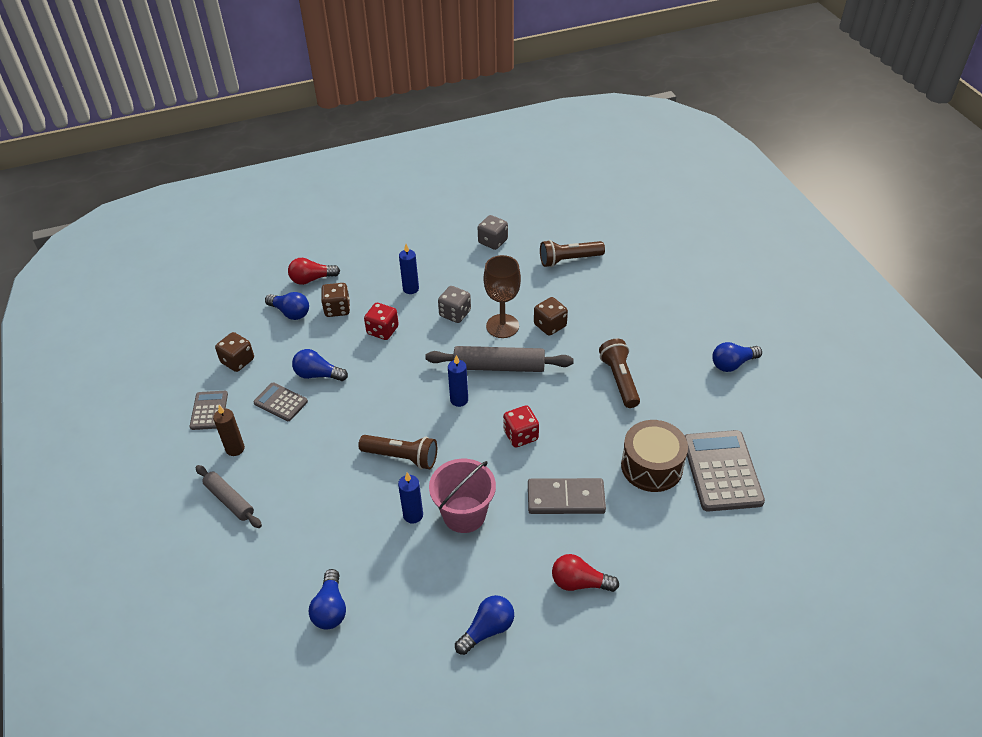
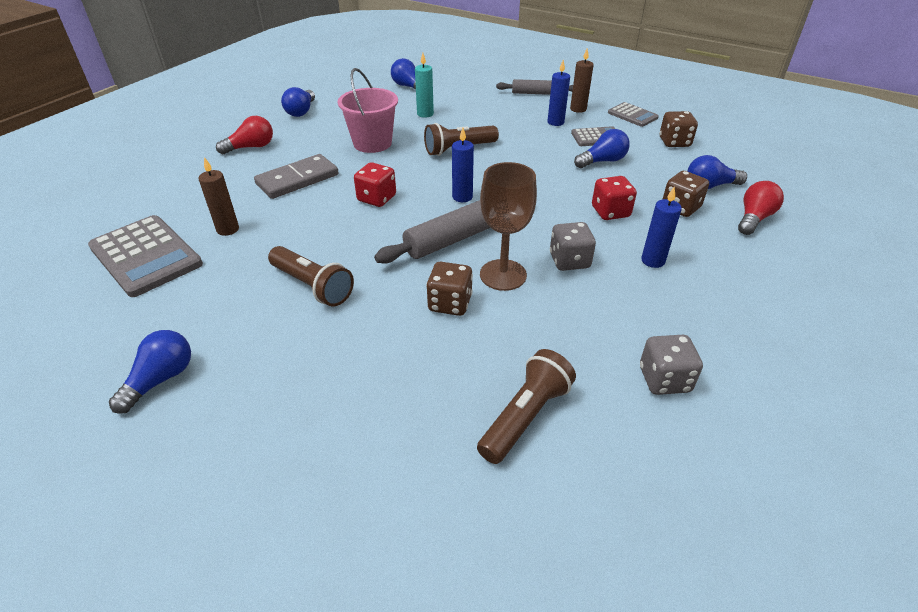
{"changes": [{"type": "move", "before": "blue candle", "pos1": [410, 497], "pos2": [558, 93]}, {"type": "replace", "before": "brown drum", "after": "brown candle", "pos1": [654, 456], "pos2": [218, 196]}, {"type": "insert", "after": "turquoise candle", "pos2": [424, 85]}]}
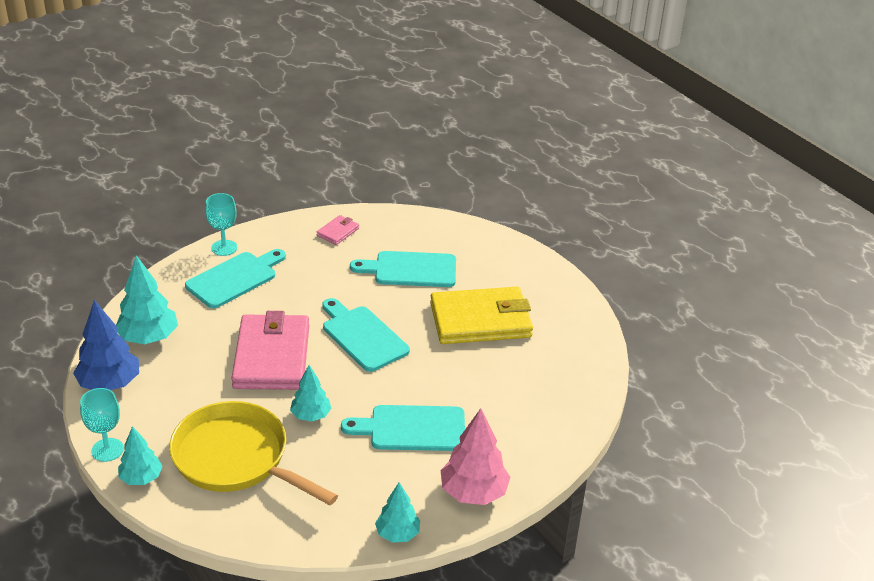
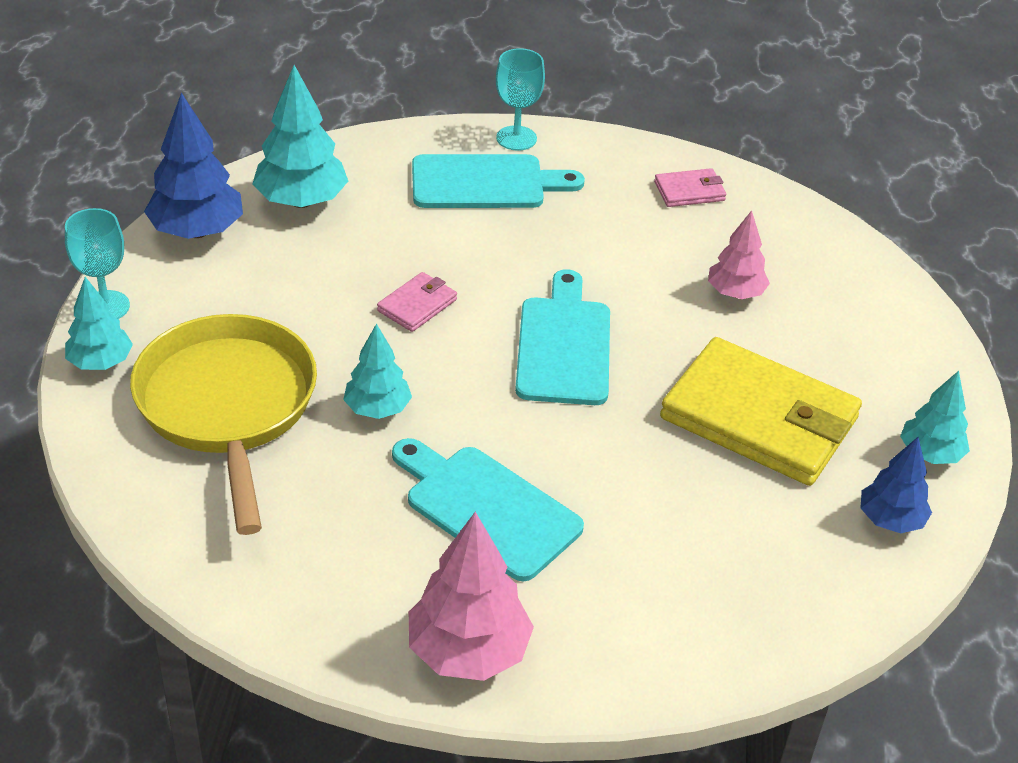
{"changes": [{"type": "resize", "before": "pink wallet", "pos1": [270, 350], "pos2": [417, 302], "scale": 0.43}, {"type": "replace", "before": "turquoise cutting board", "after": "pink tree", "pos1": [403, 269], "pos2": [739, 254]}, {"type": "move", "before": "turquoise tree", "pos1": [397, 512], "pos2": [935, 417]}, {"type": "insert", "after": "blue tree", "pos2": [896, 485]}]}
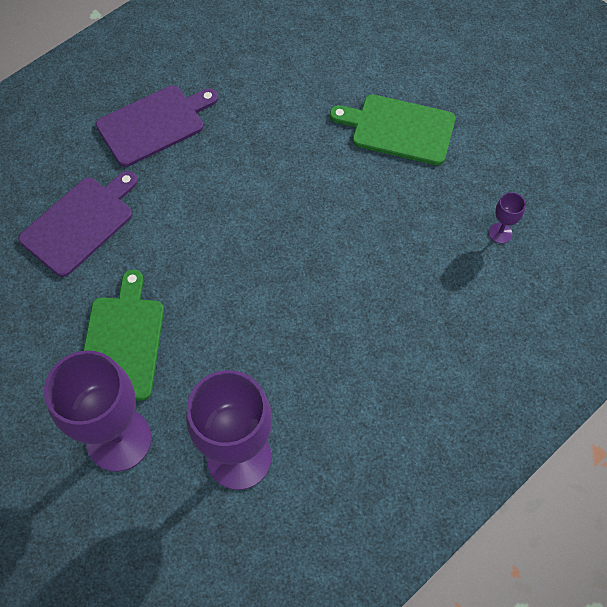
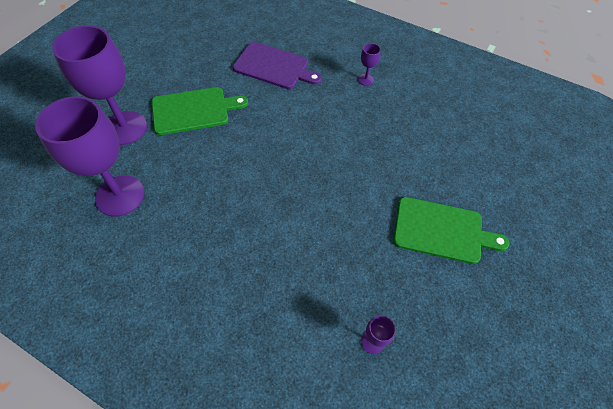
{"changes": [{"type": "replace", "before": "purple cutting board", "after": "purple goblet", "pos1": [157, 126], "pos2": [369, 64]}, {"type": "rotate", "before": "green cutting board", "pos1": [392, 129], "pos2": [451, 230], "turn": 105}]}
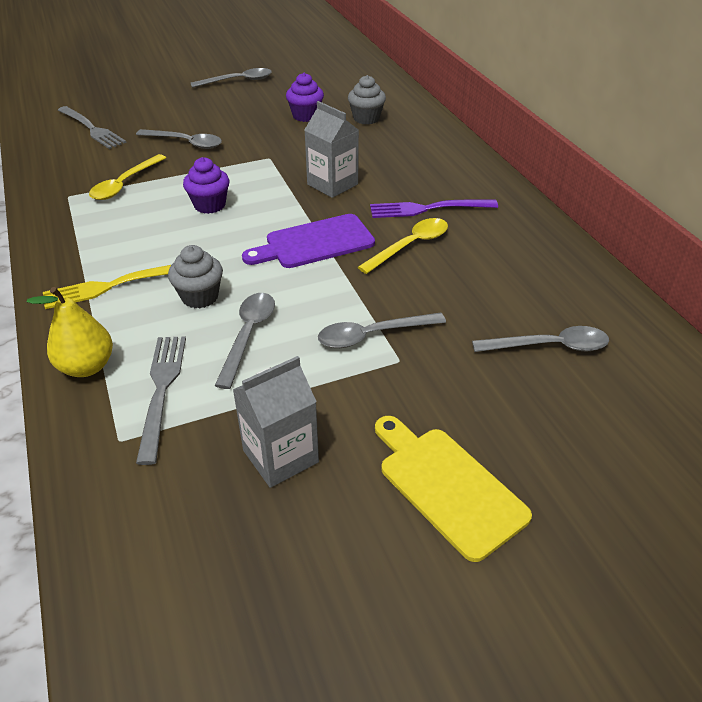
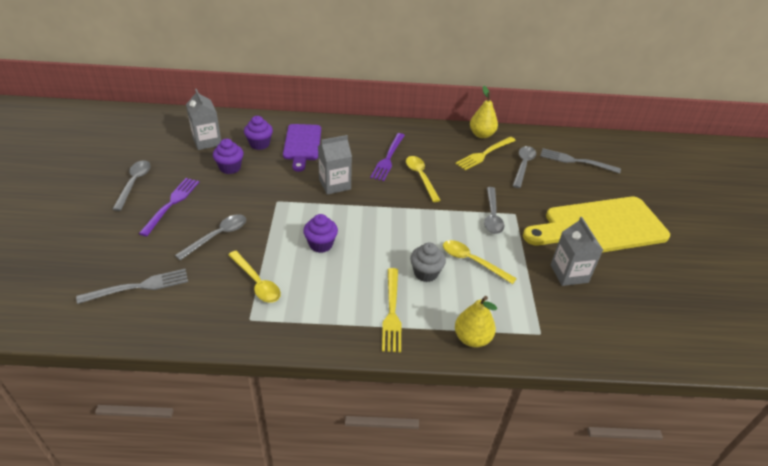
{"changes": [{"type": "move", "before": "grey fork", "pos1": [161, 400], "pos2": [580, 161]}, {"type": "recolor", "before": "grey spoon", "after": "yellow spoon", "pos1": [245, 341], "pos2": [480, 262]}, {"type": "move", "before": "purple cutting board", "pos1": [308, 241], "pos2": [302, 148]}, {"type": "recolor", "before": "grey cupcake", "after": "purple cupcake", "pos1": [367, 100], "pos2": [258, 133]}, {"type": "resize", "before": "yellow cutting board", "pos1": [453, 489], "pos2": [596, 225], "scale": 1.7}, {"type": "insert", "after": "purple fork", "pos2": [169, 207]}, {"type": "insert", "after": "grey carton", "pos2": [203, 119]}, {"type": "insert", "after": "yellow fork", "pos2": [485, 153]}, {"type": "insert", "after": "yellow pear", "pos2": [484, 112]}]}
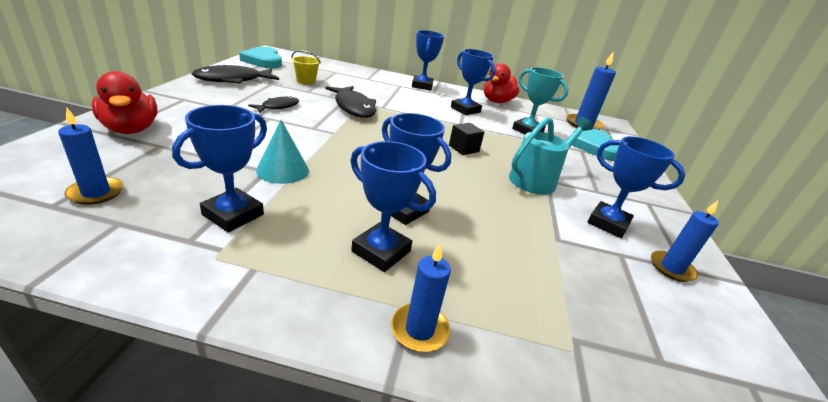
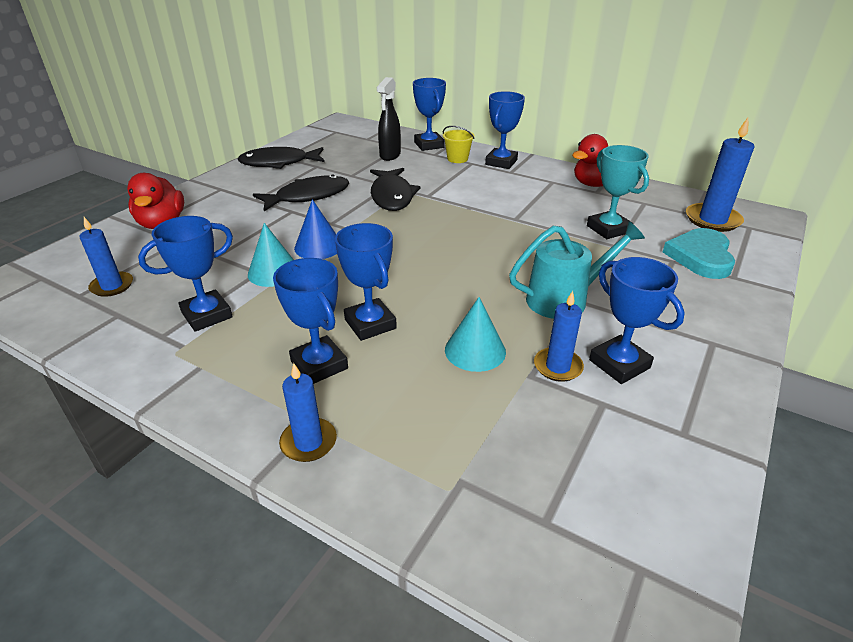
{"changes": [{"type": "delete", "before": "turquoise heart", "pos1": [260, 57]}, {"type": "resize", "before": "black fish", "pos1": [273, 104], "pos2": [301, 192], "scale": 1.73}, {"type": "move", "before": "yellow bucket", "pos1": [306, 67], "pos2": [458, 144]}, {"type": "delete", "before": "black cube", "pos1": [466, 139]}, {"type": "move", "before": "blue trophy", "pos1": [473, 82], "pos2": [429, 114]}, {"type": "move", "before": "blue candle", "pos1": [685, 241], "pos2": [559, 336]}, {"type": "insert", "after": "blue cone", "pos2": [315, 229]}, {"type": "insert", "after": "black spray bottle", "pos2": [389, 119]}, {"type": "insert", "after": "turquoise cone", "pos2": [475, 334]}]}
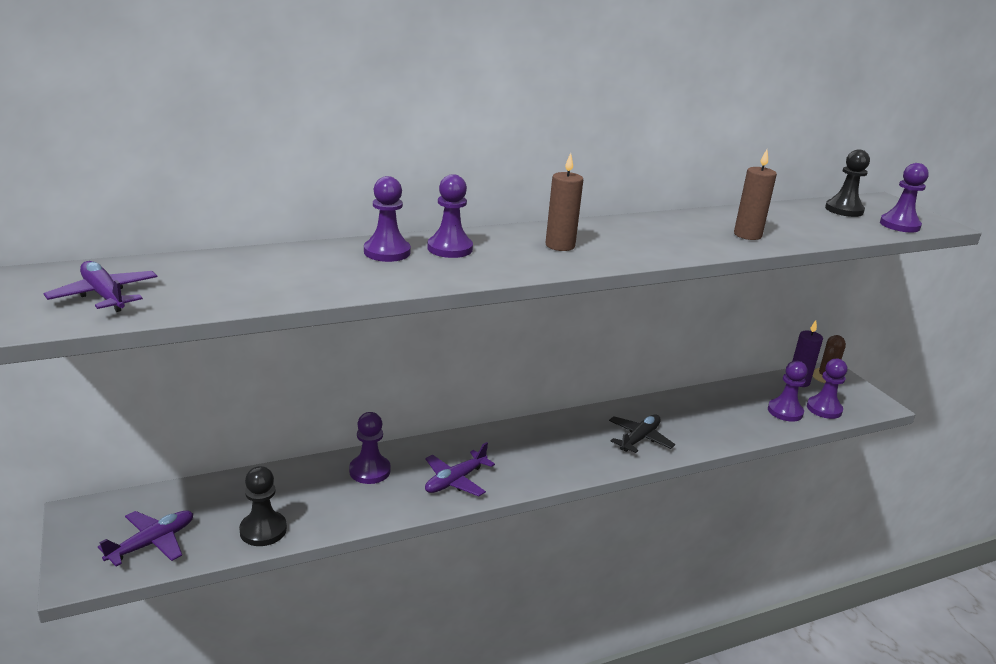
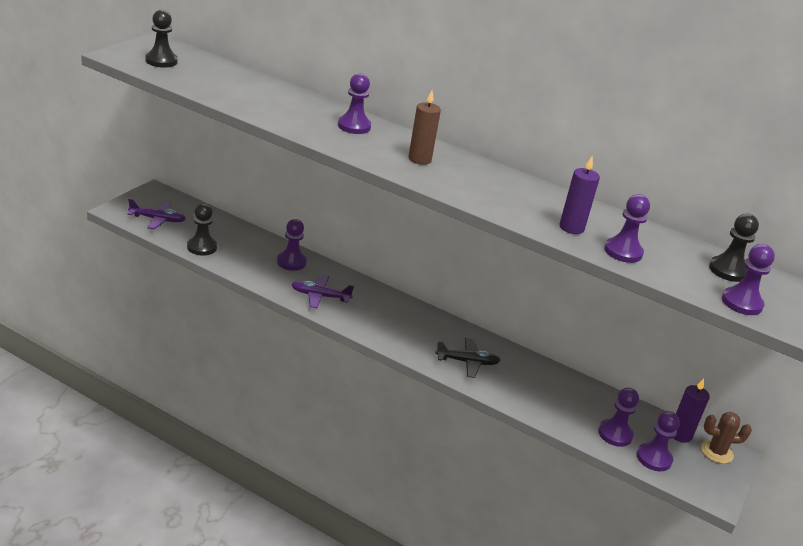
{"changes": [{"type": "replace", "before": "purple plane", "after": "black pawn", "pos1": [100, 286], "pos2": [162, 39]}, {"type": "move", "before": "purple pawn", "pos1": [387, 219], "pos2": [627, 228]}, {"type": "recolor", "before": "brown candle", "after": "purple candle", "pos1": [755, 195], "pos2": [580, 195]}]}
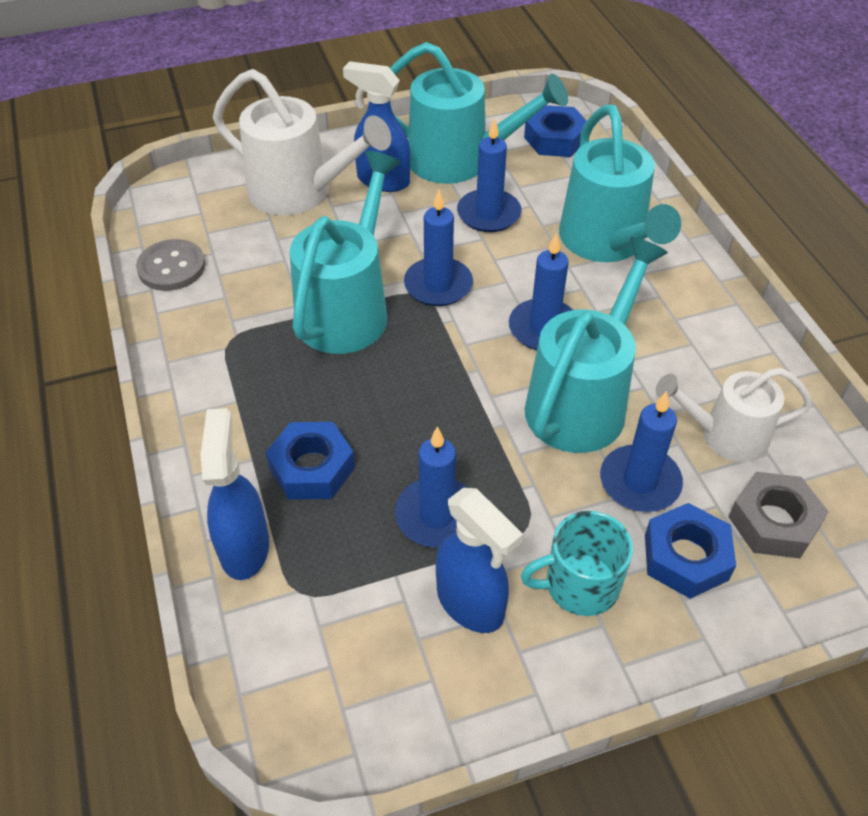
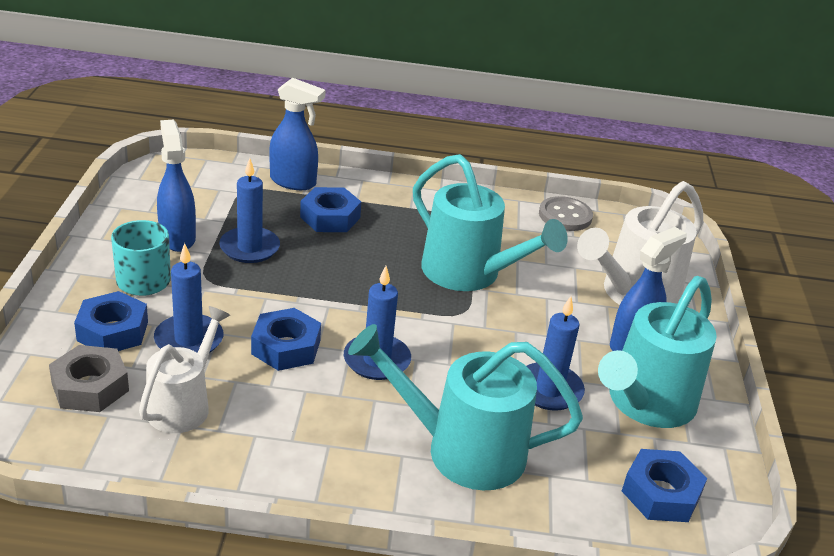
{"changes": [{"type": "delete", "before": "blue candle", "pos1": [438, 248]}, {"type": "rotate", "before": "blue spray bottle", "pos1": [479, 560], "pos2": [176, 186], "turn": 90}, {"type": "replace", "before": "turquoise watering can", "after": "blue nut", "pos1": [596, 345], "pos2": [286, 339]}]}
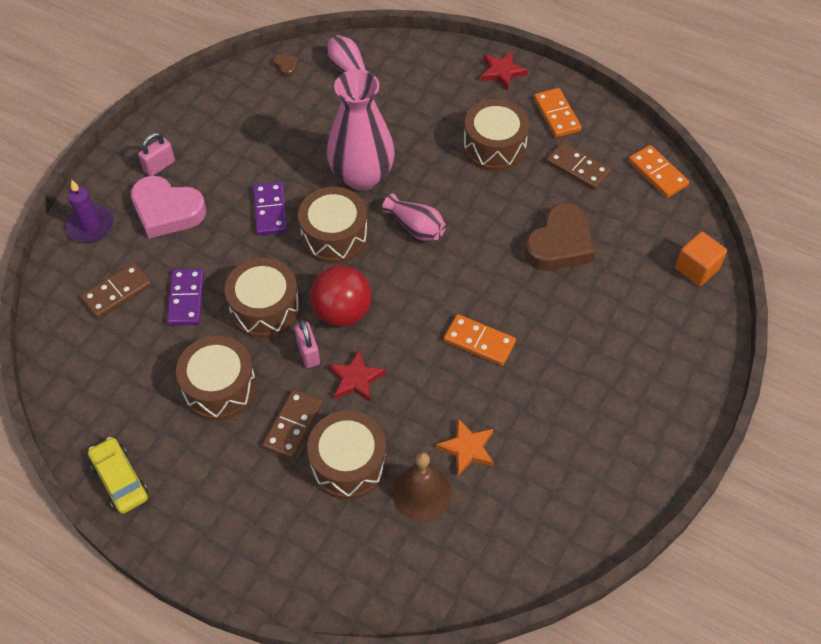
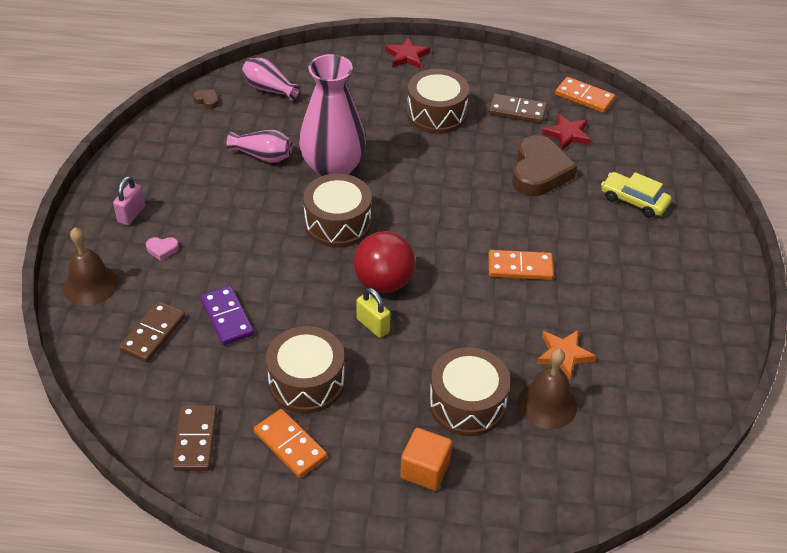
{"changes": [{"type": "replace", "before": "purple candle", "after": "brown bell", "pos1": [89, 211], "pos2": [90, 266]}, {"type": "move", "before": "yellow car", "pos1": [118, 475], "pos2": [636, 195]}, {"type": "resize", "before": "pink heart", "pos1": [168, 207], "pos2": [162, 249], "scale": 0.4}, {"type": "delete", "before": "brown drum", "pos1": [262, 298]}, {"type": "delete", "before": "purple domino", "pos1": [270, 208]}, {"type": "move", "before": "brown domino", "pos1": [292, 424], "pos2": [194, 438]}, {"type": "recolor", "before": "pink padlock", "after": "yellow padlock", "pos1": [307, 344], "pos2": [373, 313]}, {"type": "move", "before": "red star", "pos1": [357, 375], "pos2": [566, 132]}, {"type": "move", "before": "pink vase", "pos1": [414, 217], "pos2": [259, 146]}, {"type": "move", "before": "orange domino", "pos1": [558, 113], "pos2": [290, 443]}, {"type": "move", "before": "orange cube", "pos1": [701, 258], "pos2": [426, 459]}]}
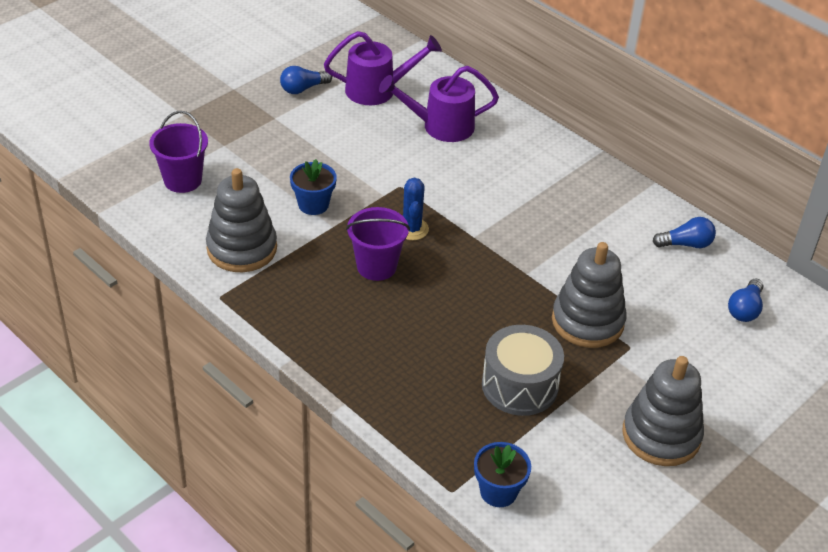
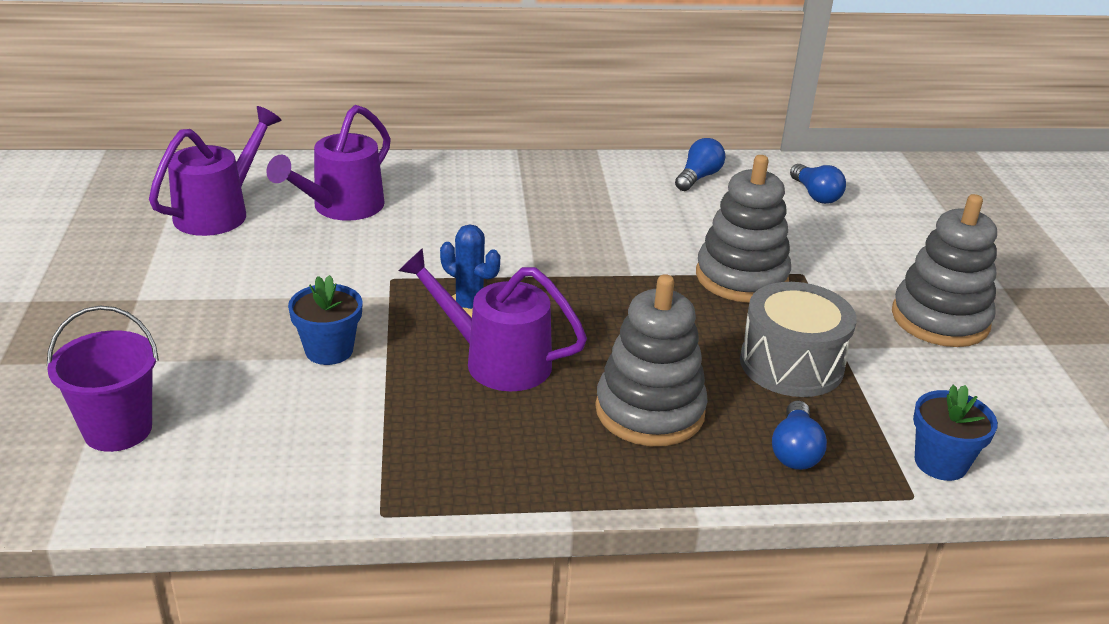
{"changes": [{"type": "move", "before": "grey stacking toy", "pos1": [241, 220], "pos2": [651, 360]}, {"type": "move", "before": "blue light bulb", "pos1": [306, 80], "pos2": [799, 435]}, {"type": "replace", "before": "purple bucket", "after": "purple watering can", "pos1": [378, 244], "pos2": [492, 319]}]}
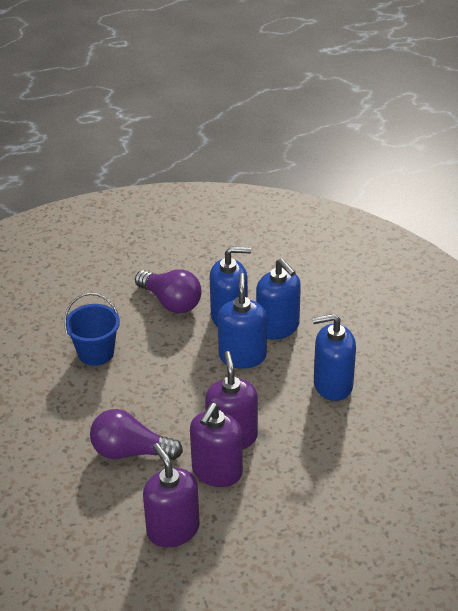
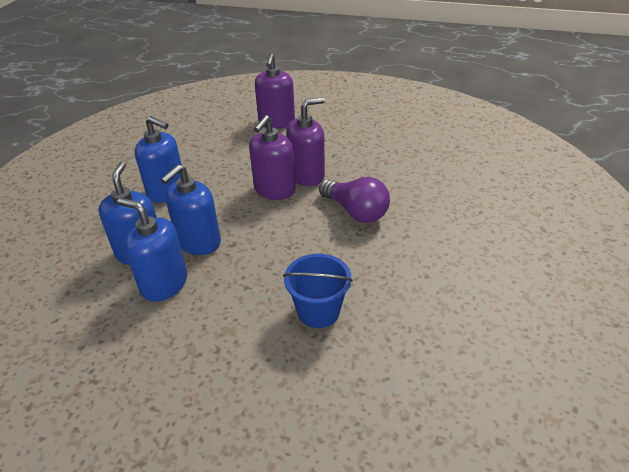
{"changes": [{"type": "delete", "before": "purple light bulb", "pos1": [168, 291]}, {"type": "move", "before": "purple soap dispenser", "pos1": [171, 495], "pos2": [275, 91]}]}
